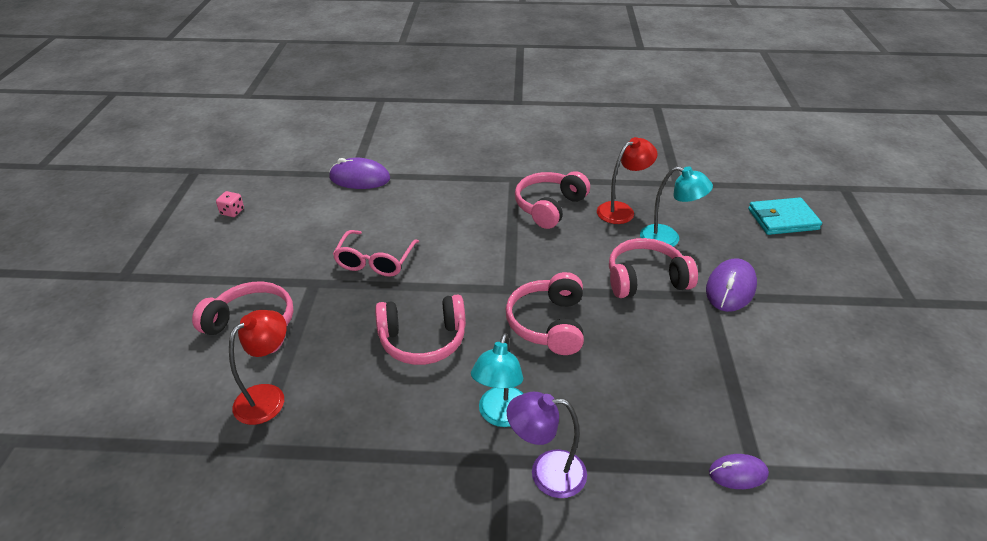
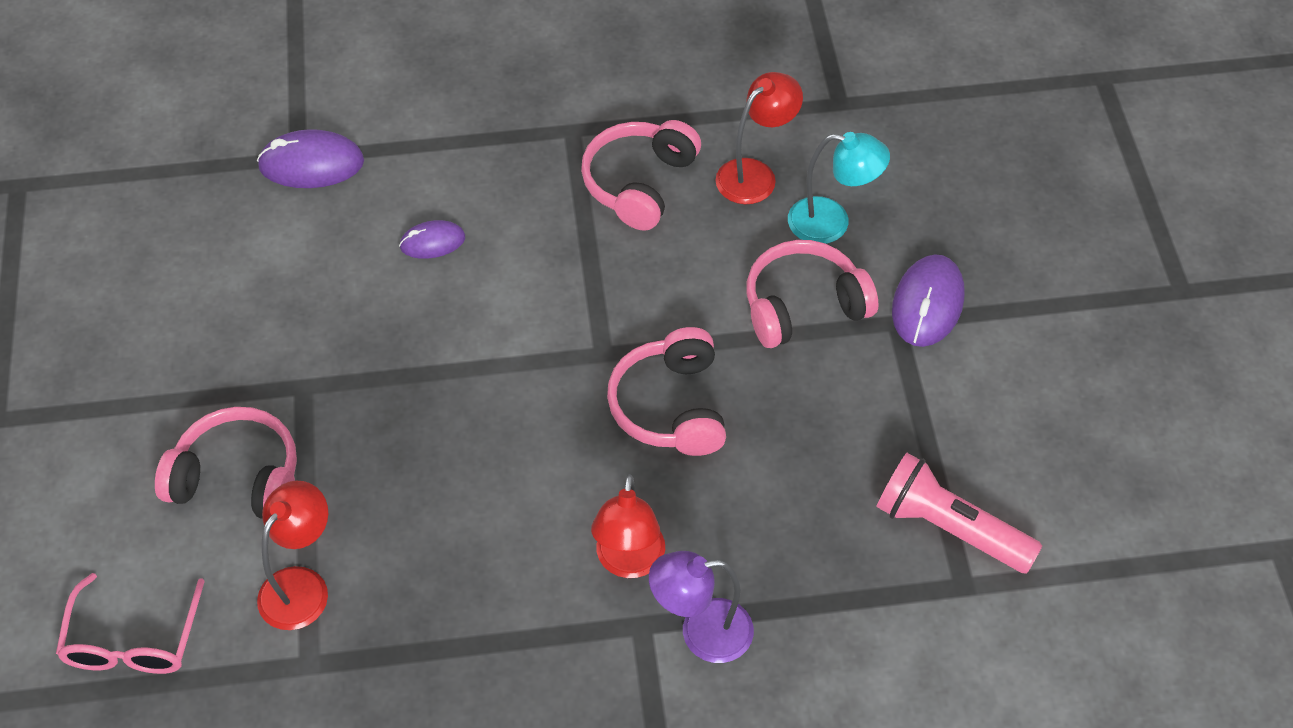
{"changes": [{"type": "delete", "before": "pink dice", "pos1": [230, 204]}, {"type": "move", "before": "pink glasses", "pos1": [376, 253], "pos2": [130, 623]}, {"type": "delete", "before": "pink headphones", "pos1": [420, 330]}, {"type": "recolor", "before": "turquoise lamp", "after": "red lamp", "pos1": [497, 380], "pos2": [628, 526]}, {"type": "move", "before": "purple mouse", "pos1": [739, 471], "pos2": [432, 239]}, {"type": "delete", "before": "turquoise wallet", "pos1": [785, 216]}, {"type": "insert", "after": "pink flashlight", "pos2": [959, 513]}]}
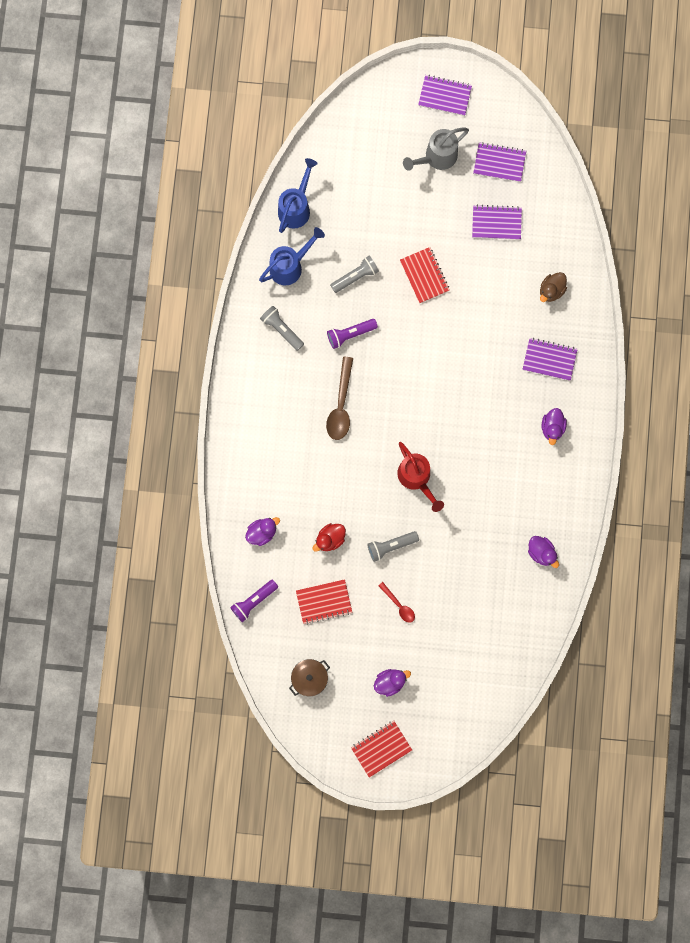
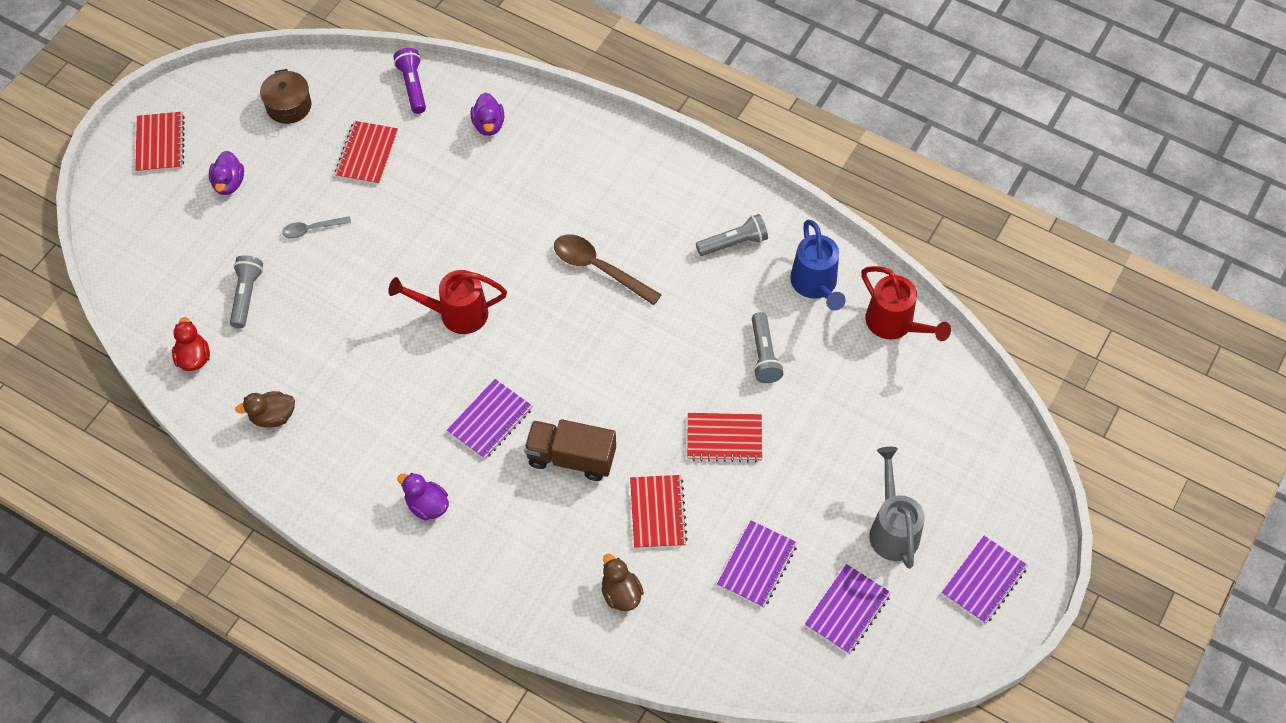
{"changes": [{"type": "recolor", "before": "blue watering can", "after": "red watering can", "pos1": [298, 195], "pos2": [906, 303]}, {"type": "move", "before": "red duck", "pos1": [329, 537], "pos2": [191, 344]}, {"type": "delete", "before": "purple flashlight", "pos1": [352, 334]}, {"type": "move", "before": "grey flashlight", "pos1": [393, 546], "pos2": [246, 291]}, {"type": "recolor", "before": "red spoon", "after": "grey spoon", "pos1": [396, 602], "pos2": [316, 227]}, {"type": "move", "before": "purple notebook", "pos1": [550, 359], "pos2": [490, 419]}, {"type": "recolor", "before": "purple duck", "after": "brown duck", "pos1": [543, 552], "pos2": [265, 409]}, {"type": "insert", "after": "brown truck", "pos2": [570, 450]}, {"type": "insert", "after": "red notebook", "pos2": [659, 512]}]}
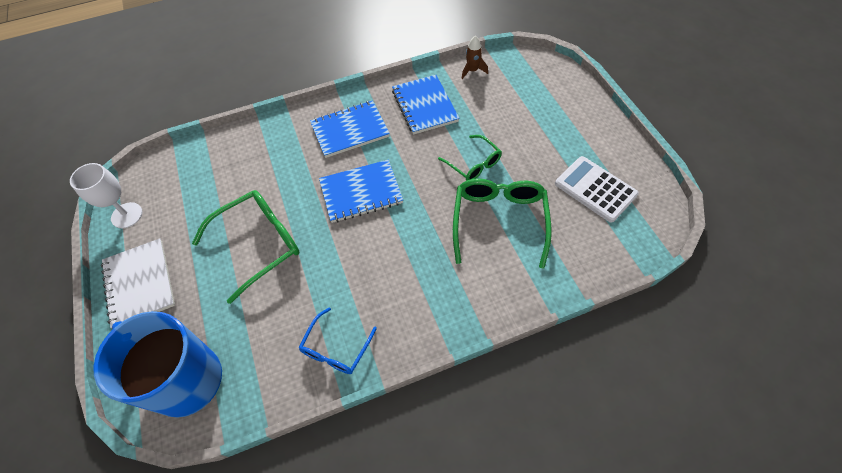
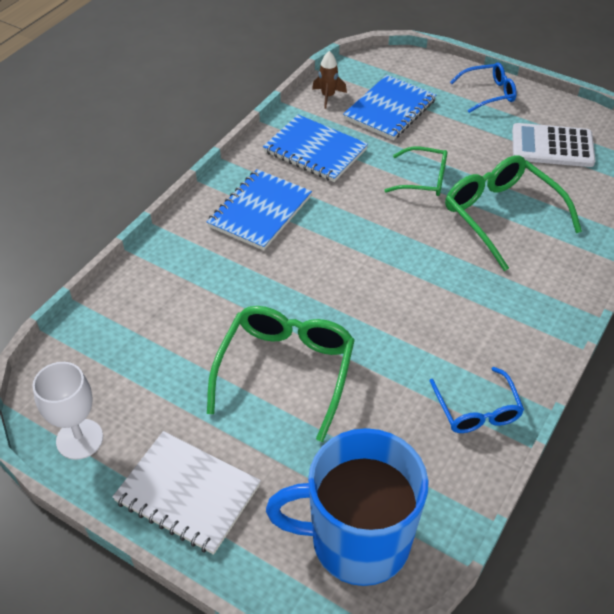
{"changes": [{"type": "move", "before": "blue notebook", "pos1": [361, 191], "pos2": [389, 107]}, {"type": "insert", "after": "blue glasses", "pos2": [483, 87]}]}
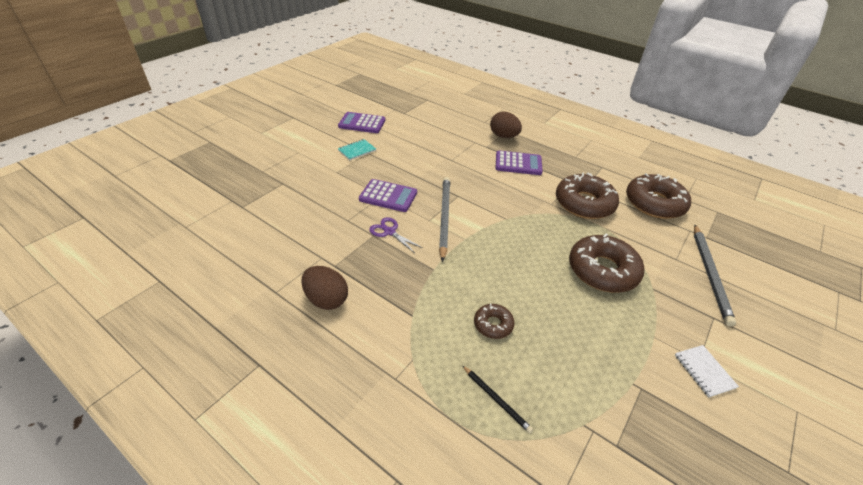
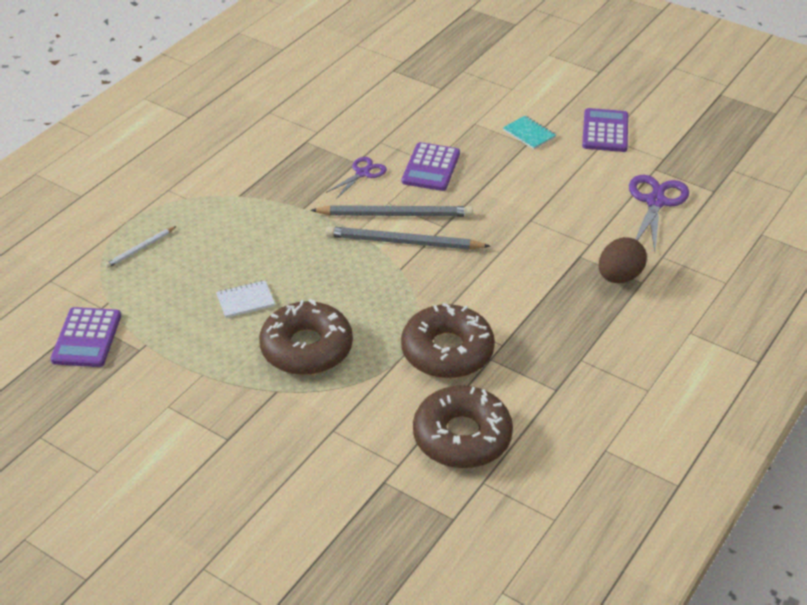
{"changes": [{"type": "delete", "before": "brown egg", "pos1": [324, 288]}, {"type": "recolor", "before": "black pencil", "after": "white pencil", "pos1": [497, 399], "pos2": [140, 247]}, {"type": "delete", "before": "brown donut", "pos1": [494, 321]}, {"type": "move", "before": "purple calculator", "pos1": [519, 162], "pos2": [85, 337]}, {"type": "move", "before": "white notebook", "pos1": [707, 371], "pos2": [245, 299]}, {"type": "move", "before": "grey pencil", "pos1": [715, 275], "pos2": [408, 238]}, {"type": "insert", "after": "purple scissors", "pos2": [659, 213]}]}
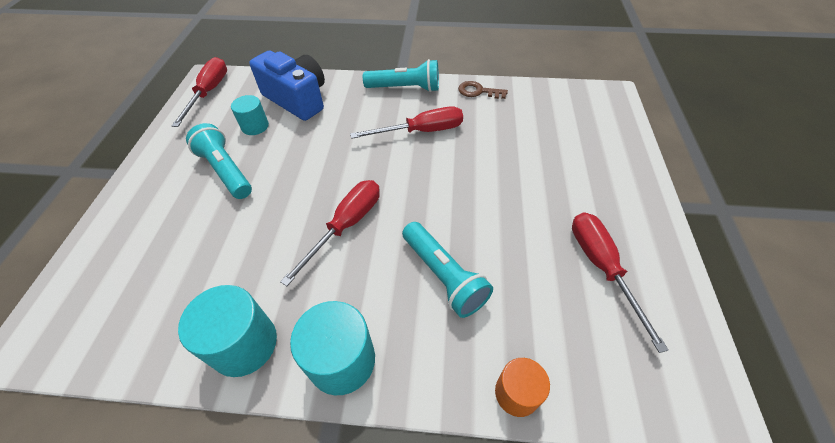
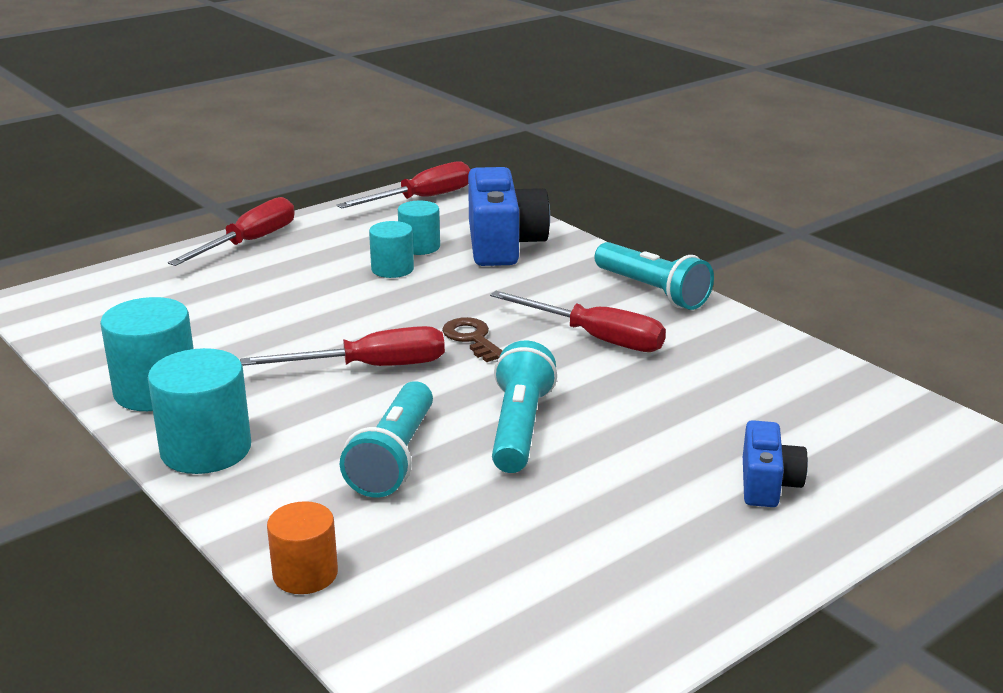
{"changes": [{"type": "move", "before": "turquoise flashlight", "pos1": [219, 161], "pos2": [524, 407]}, {"type": "move", "before": "brown key", "pos1": [483, 90], "pos2": [472, 339]}, {"type": "move", "before": "red screwdriver", "pos1": [620, 282], "pos2": [231, 231]}, {"type": "insert", "after": "turquoise cylinder", "pos2": [391, 249]}, {"type": "insert", "after": "blue camera", "pos2": [775, 463]}]}
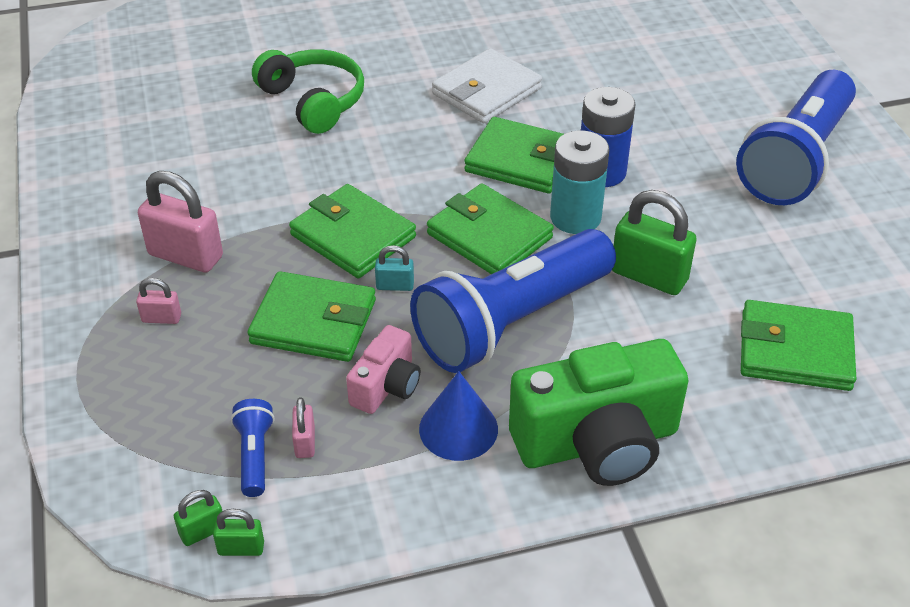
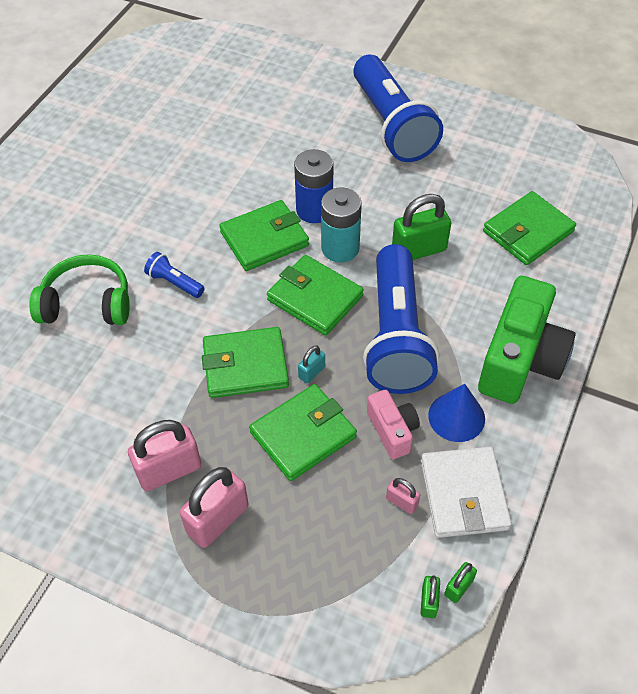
{"changes": [{"type": "resize", "before": "pink padlock", "pos1": [158, 301], "pos2": [214, 507], "scale": 2.03}, {"type": "move", "before": "blue flashlight", "pos1": [252, 448], "pos2": [174, 275]}, {"type": "rotate", "before": "green wallet", "pos1": [490, 229], "pos2": [315, 295], "turn": 45}, {"type": "move", "before": "white wallet", "pos1": [487, 86], "pos2": [466, 492]}]}
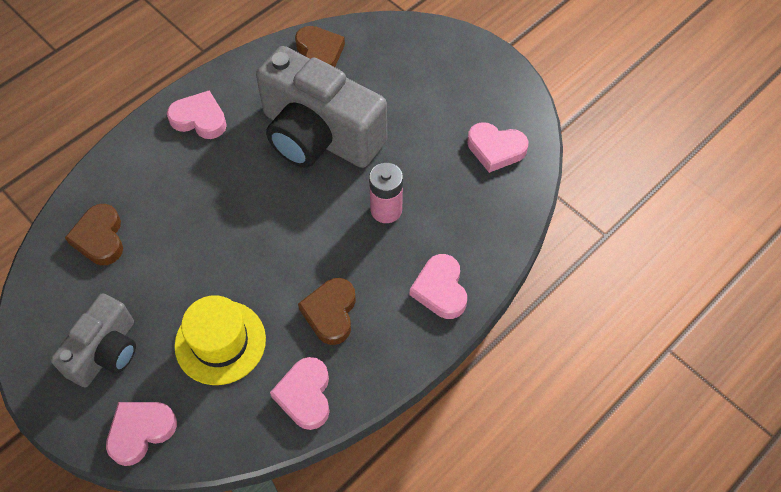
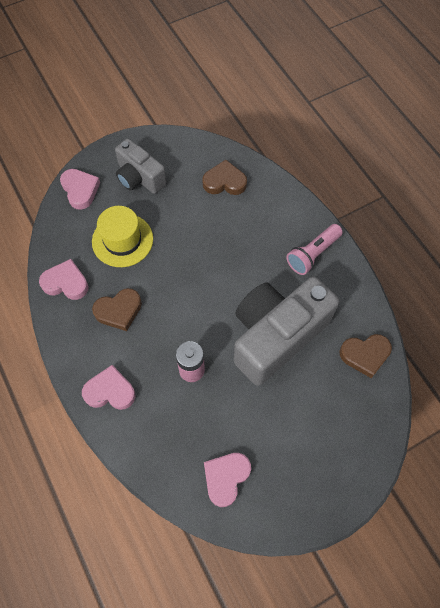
{"changes": [{"type": "replace", "before": "pink heart", "after": "pink flashlight", "pos1": [197, 114], "pos2": [314, 249]}, {"type": "rotate", "before": "brown heart", "pos1": [327, 311], "pos2": [117, 309], "turn": 135}]}
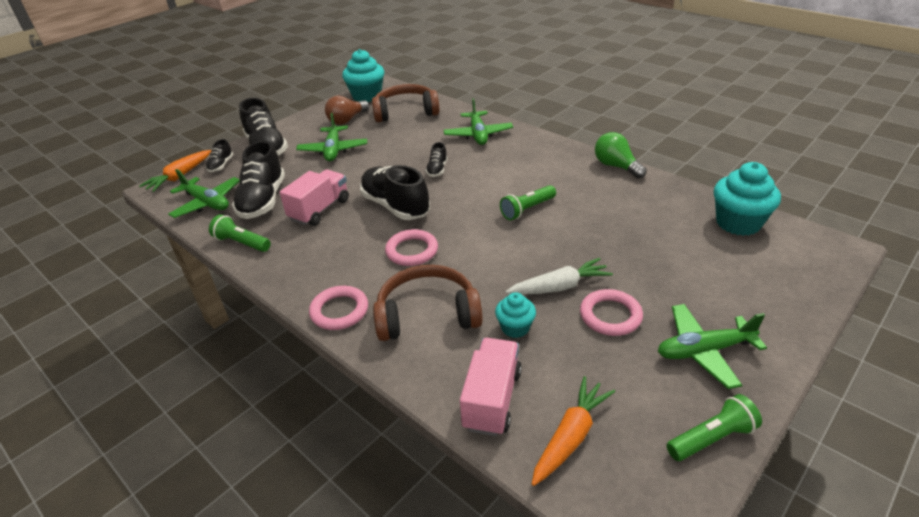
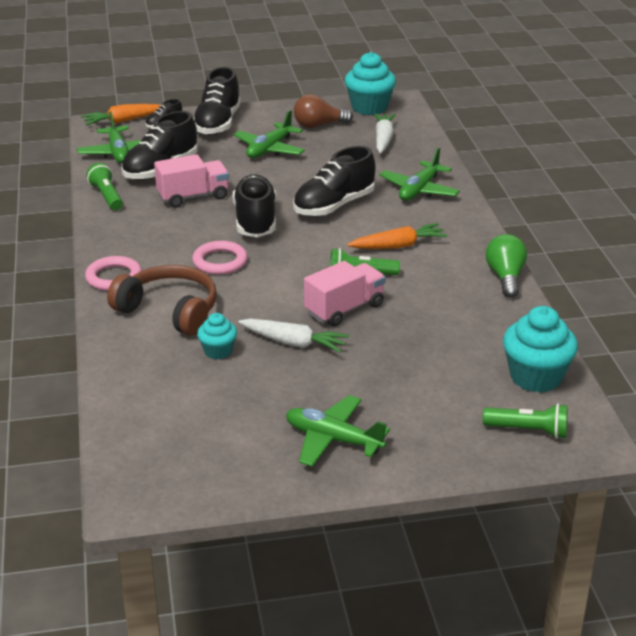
{"changes": [{"type": "replace", "before": "brown headphones", "after": "white carrot", "pos1": [405, 103], "pos2": [385, 133]}, {"type": "resize", "before": "black shoe", "pos1": [436, 159], "pos2": [334, 181], "scale": 2.07}, {"type": "move", "before": "pink truck", "pos1": [491, 387], "pos2": [345, 294]}, {"type": "move", "before": "orange carrot", "pos1": [573, 431], "pos2": [397, 236]}, {"type": "delete", "before": "pink ring", "pos1": [611, 312]}, {"type": "move", "before": "green flashlight", "pos1": [714, 427], "pos2": [525, 421]}]}
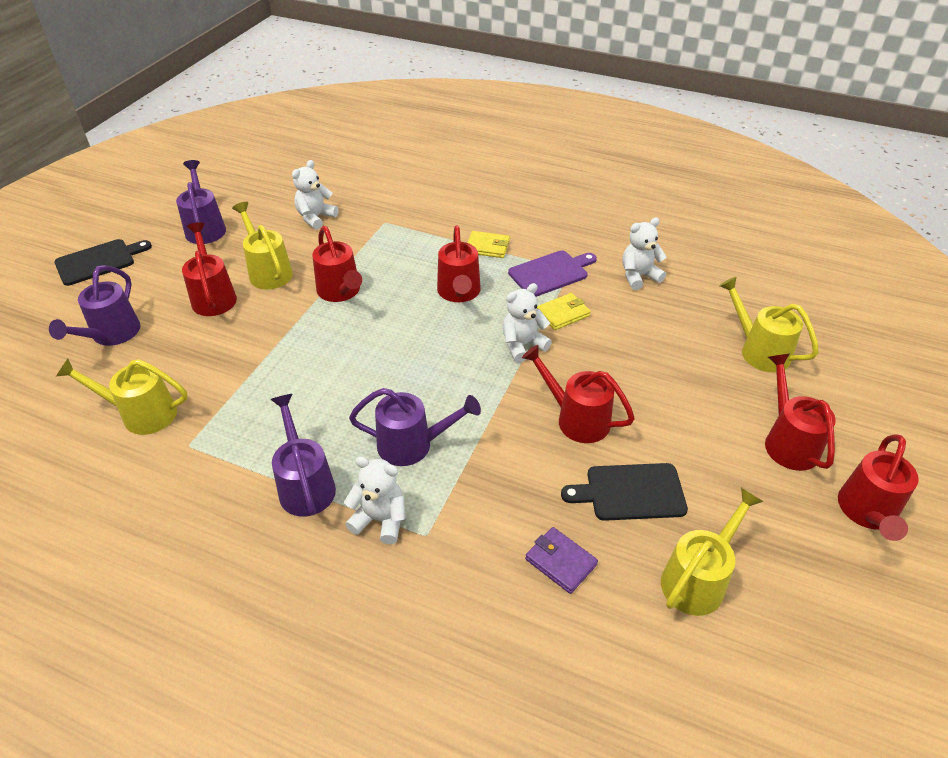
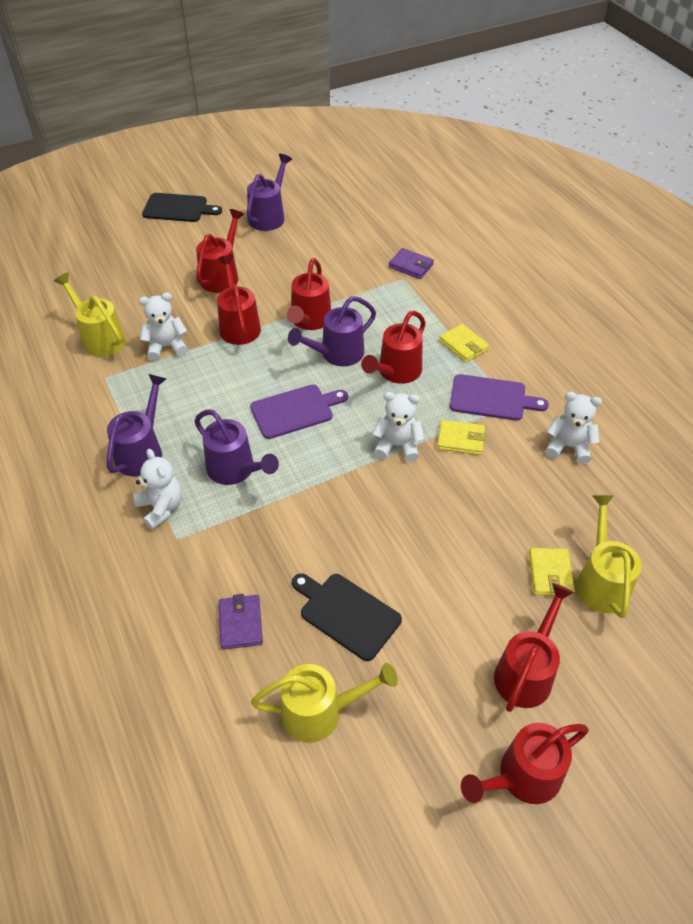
{"changes": [{"type": "move", "before": "purple watering can", "pos1": [94, 305], "pos2": [332, 331]}, {"type": "delete", "before": "yellow watering can", "pos1": [262, 245]}, {"type": "move", "before": "white teddy bear", "pos1": [315, 195], "pos2": [163, 326]}, {"type": "move", "before": "red watering can", "pos1": [578, 394], "pos2": [239, 300]}, {"type": "insert", "after": "purple cutting board", "pos2": [299, 411]}, {"type": "insert", "after": "purple wallet", "pos2": [411, 263]}, {"type": "insert", "after": "yellow wallet", "pos2": [552, 572]}]}
